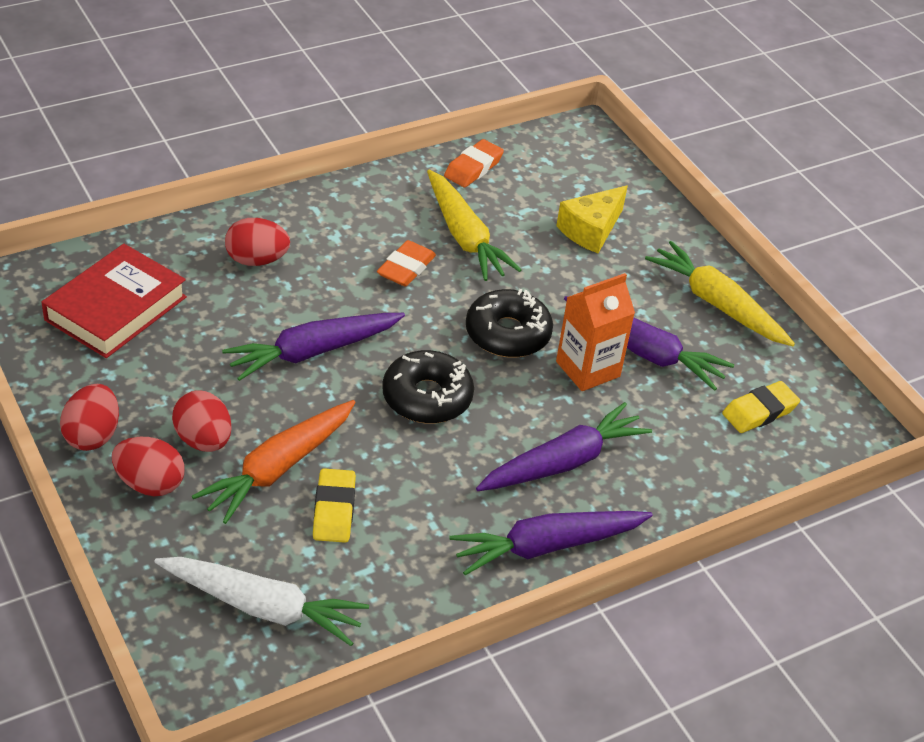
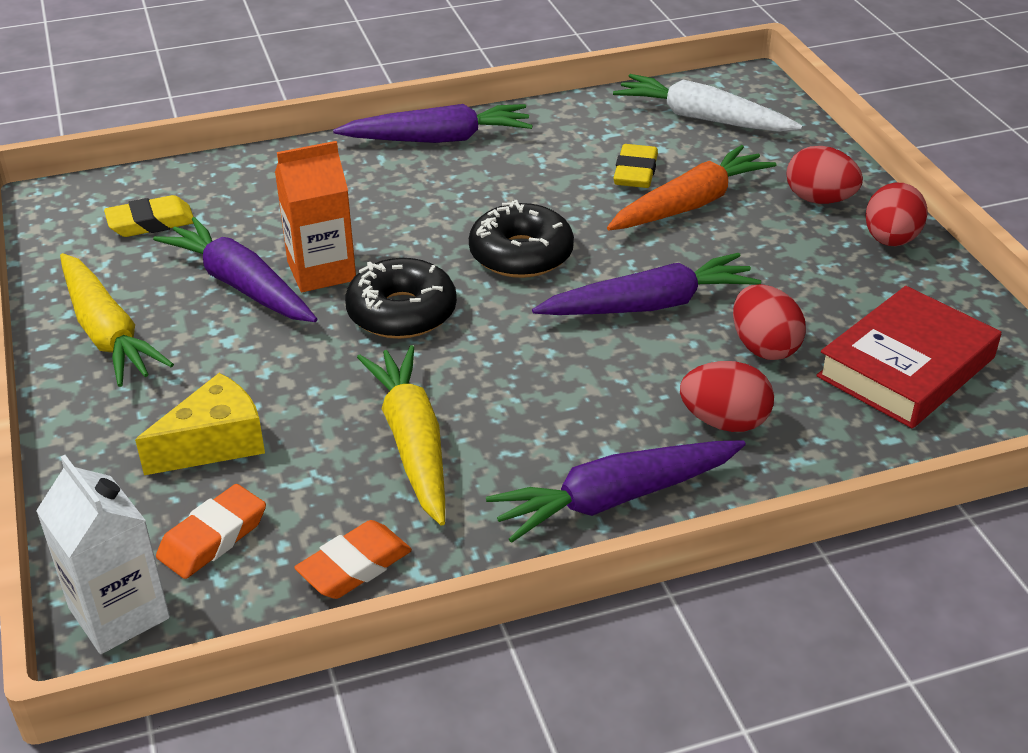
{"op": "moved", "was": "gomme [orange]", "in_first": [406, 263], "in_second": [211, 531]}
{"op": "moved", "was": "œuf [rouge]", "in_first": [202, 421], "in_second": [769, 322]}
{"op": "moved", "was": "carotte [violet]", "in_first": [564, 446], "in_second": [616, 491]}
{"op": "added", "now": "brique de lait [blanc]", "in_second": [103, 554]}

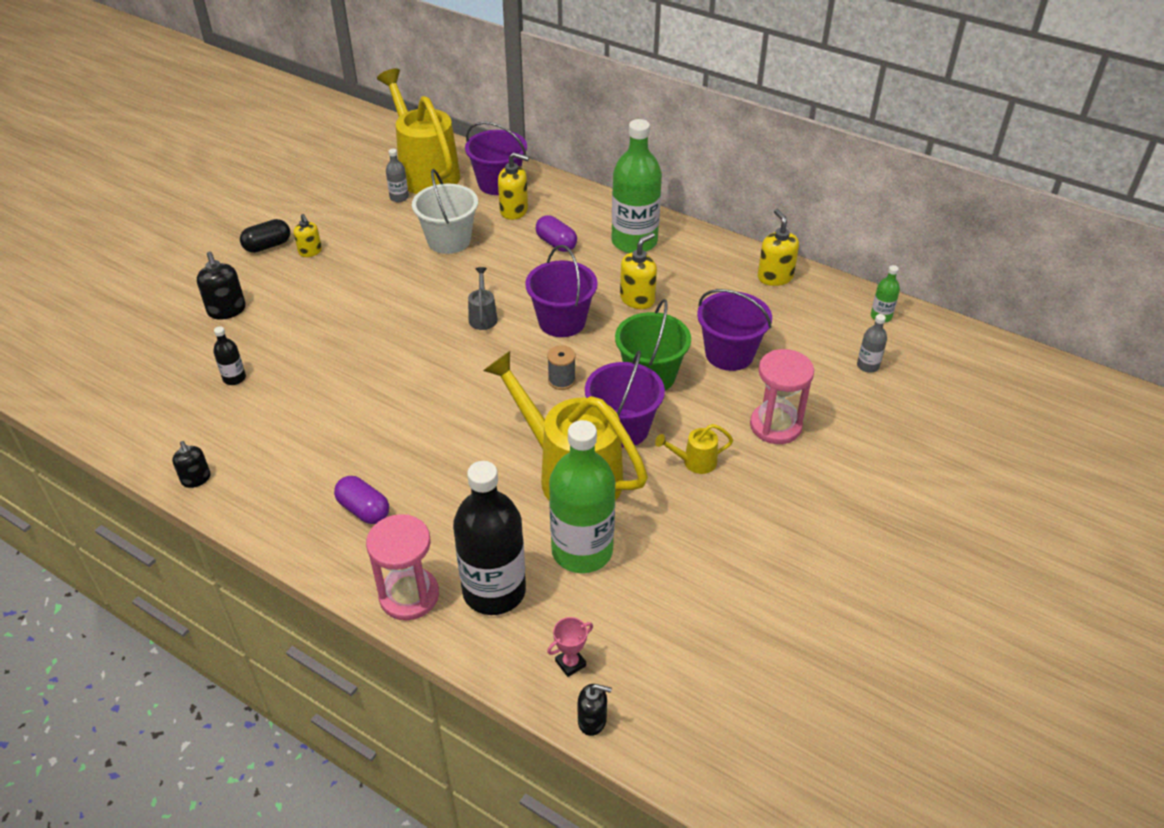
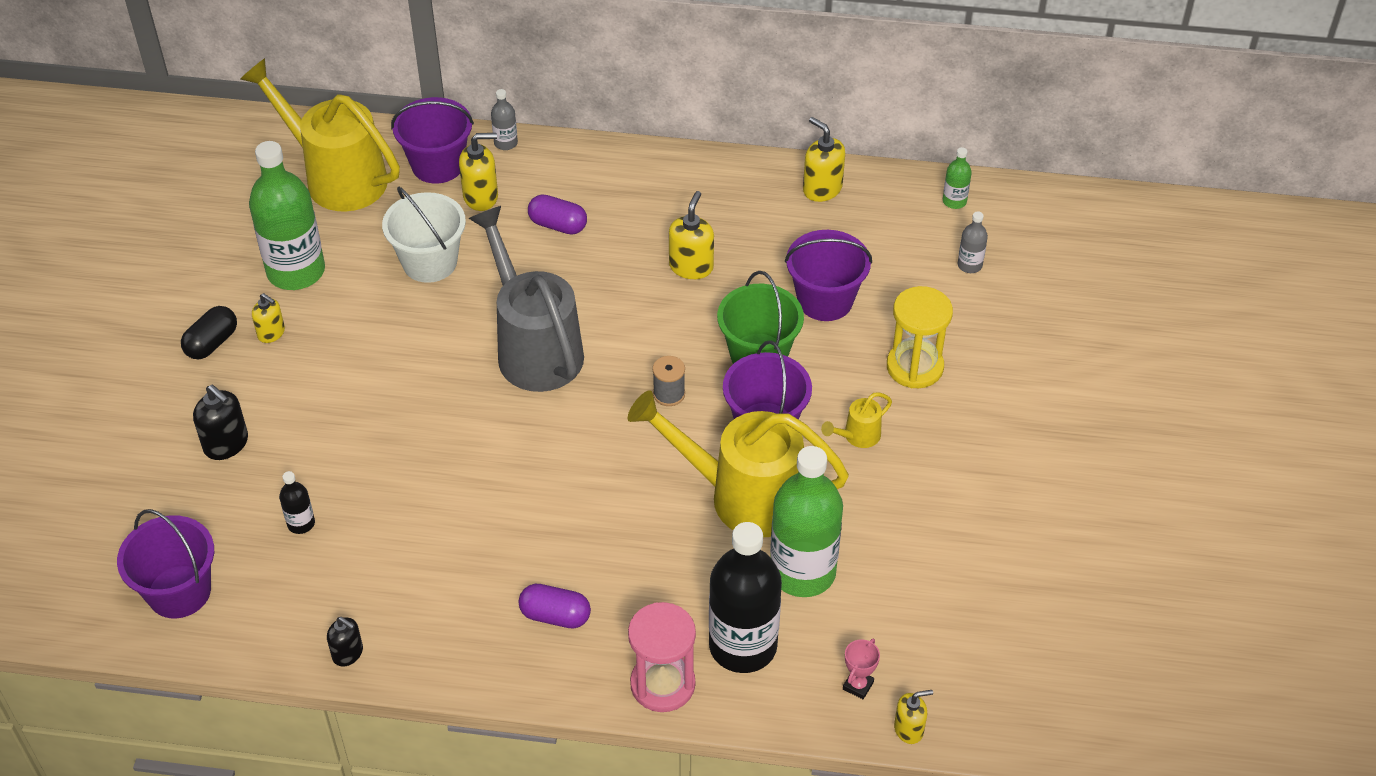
{"op": "moved", "was": "bouteille [vert]", "in_first": [637, 186], "in_second": [287, 215]}
{"op": "moved", "was": "bouteille [gris]", "in_first": [397, 175], "in_second": [504, 119]}
{"op": "moved", "was": "seau [violet]", "in_first": [561, 291], "in_second": [165, 563]}
{"op": "resized", "was": "arrosoir [gris]", "in_first": [483, 298], "in_second": [526, 299], "ratio": 2.44}
{"op": "recoloured", "was": "sablier [rose]", "now": "sablier [jaune]", "in_first": [782, 396], "in_second": [920, 337]}
{"op": "recoloured", "was": "distributeur de savon [noir]", "now": "distributeur de savon [jaune]", "in_first": [595, 710], "in_second": [913, 717]}

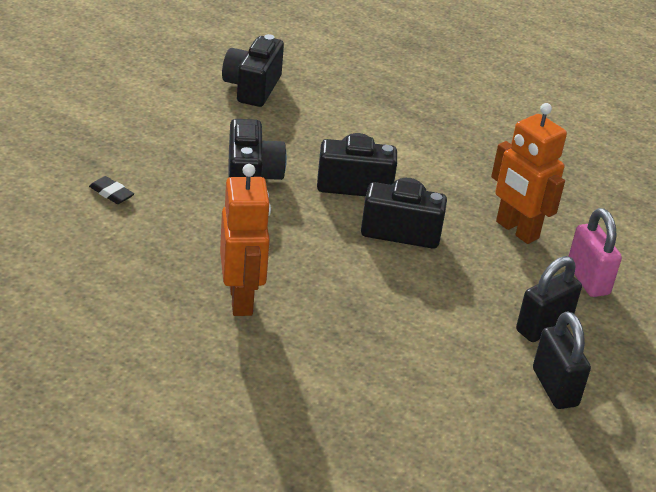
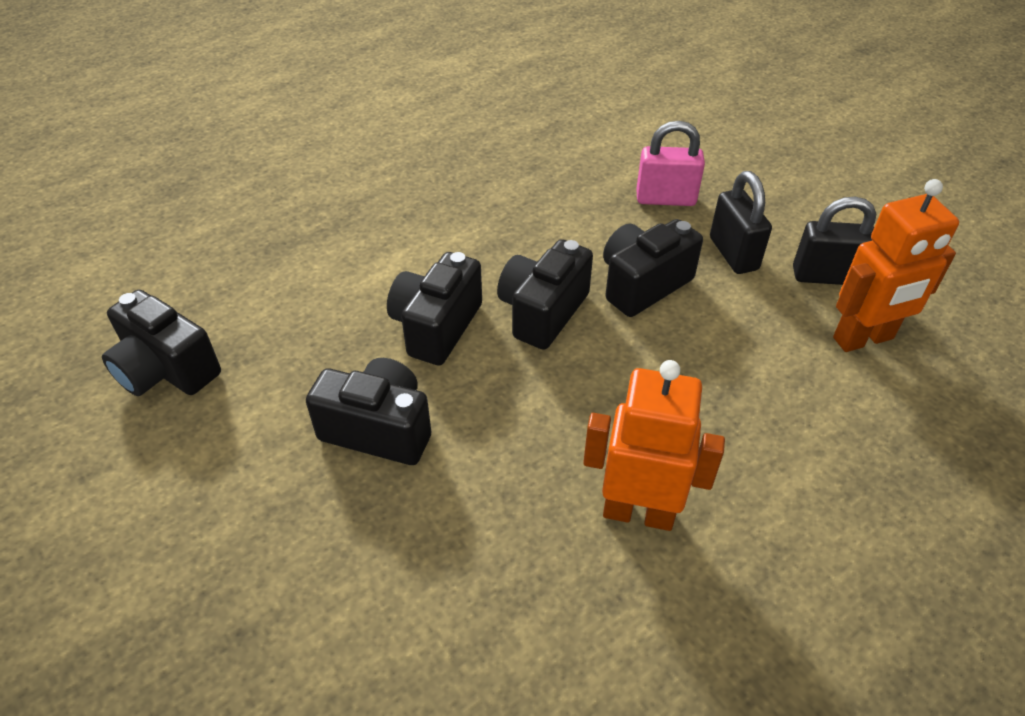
{"op": "moved", "was": "robot [orange]", "in_first": [529, 173], "in_second": [896, 265]}
{"op": "removed", "was": "gomme [noir]", "in_first": [111, 190]}
{"op": "added", "now": "appareil photo [noir]", "in_second": [653, 268]}

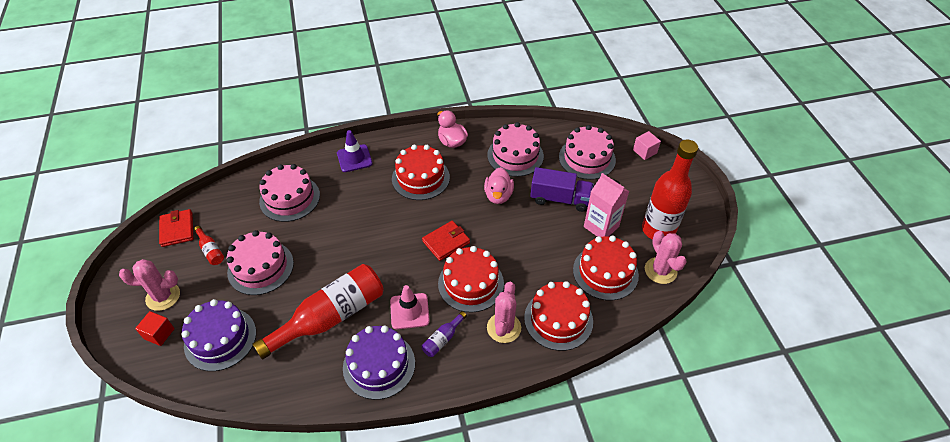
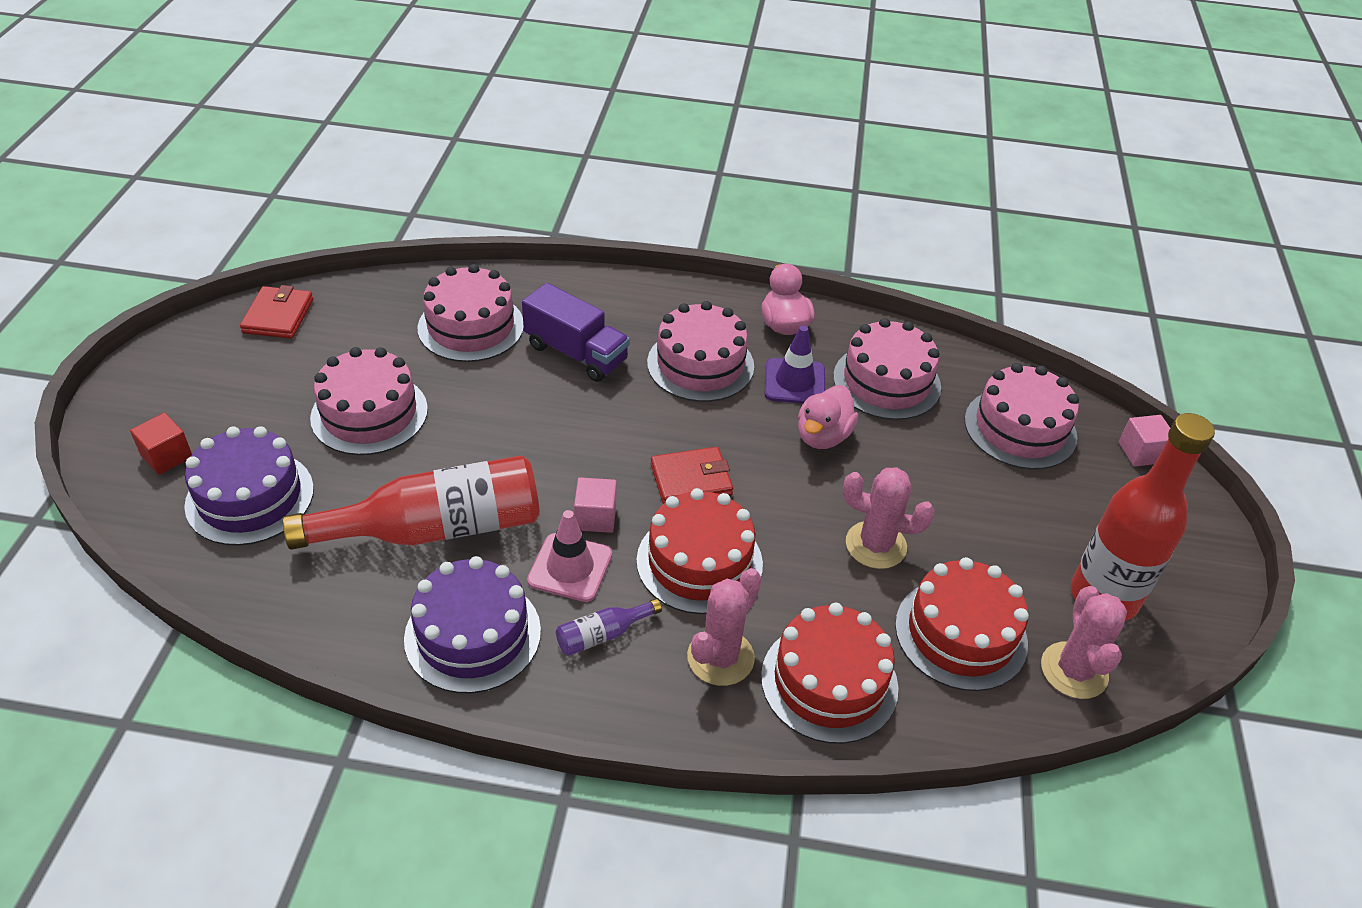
{"op": "moved", "was": "cône de chantier [violet]", "in_first": [354, 151], "in_second": [795, 365]}
{"op": "recoloured", "was": "gâteau [rouge]", "now": "gâteau [rose]", "in_first": [421, 172], "in_second": [700, 351]}
{"op": "moved", "was": "camion [violet]", "in_first": [562, 189], "in_second": [576, 332]}
{"op": "removed", "was": "brique de lait [rose]", "in_first": [606, 205]}
{"op": "removed", "was": "bouteille [rouge]", "in_first": [209, 245]}
{"op": "moved", "was": "cactus [rose]", "in_first": [149, 285], "in_second": [889, 518]}
{"op": "added", "now": "cube [rose]", "in_second": [595, 505]}

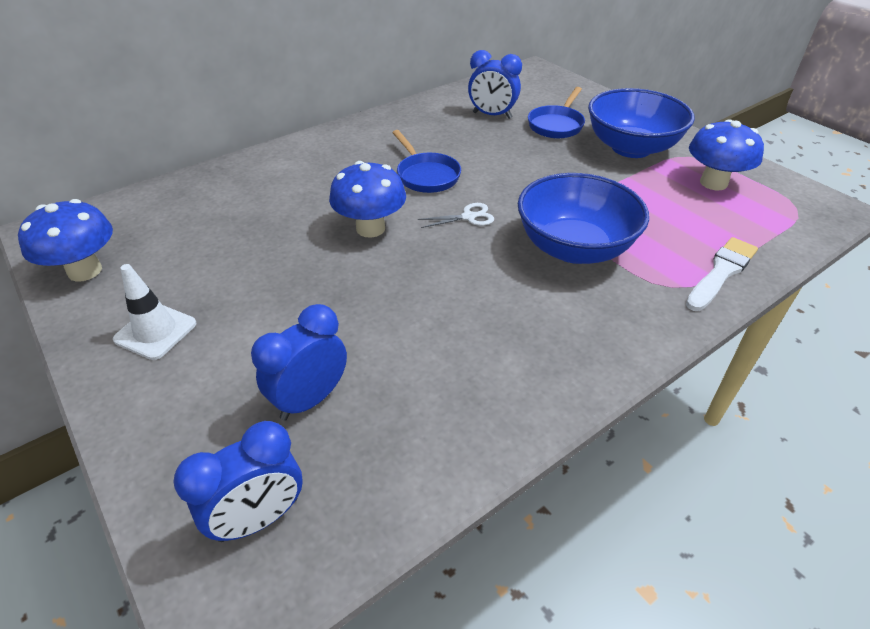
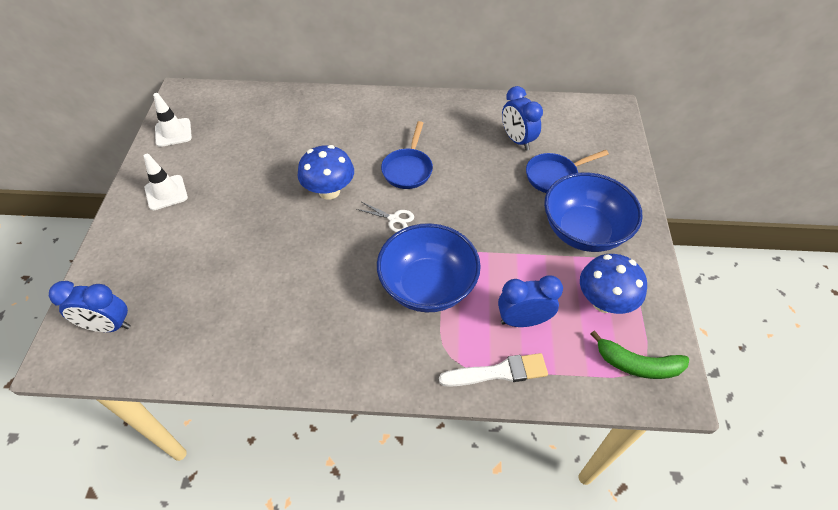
{"op": "replaced", "was": "champignon [bleu]", "now": "cône de chantier [blanc]", "in_first": [65, 240], "in_second": [172, 120]}
{"op": "moved", "was": "réveil [bleu]", "in_first": [299, 362], "in_second": [530, 301]}
{"op": "added", "now": "banane [vert]", "in_second": [639, 354]}

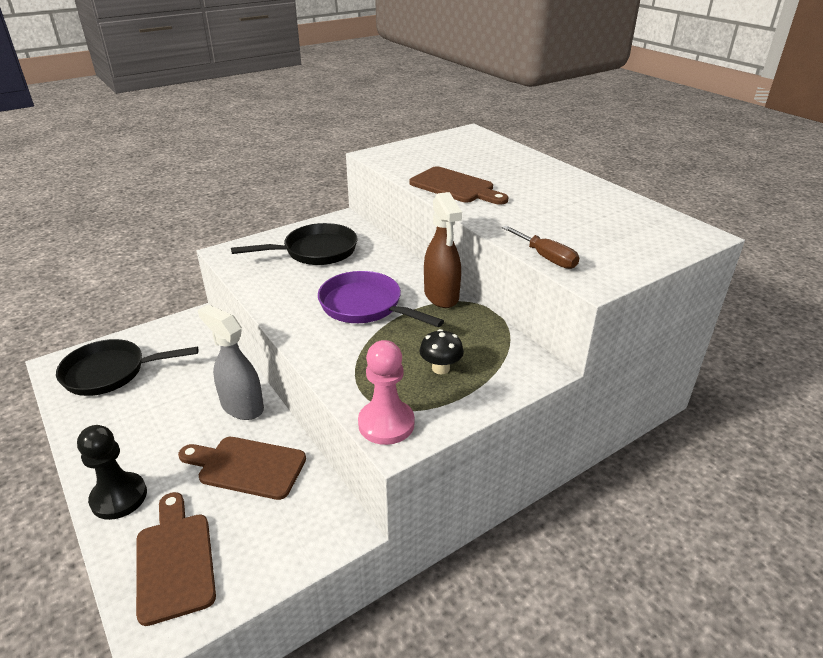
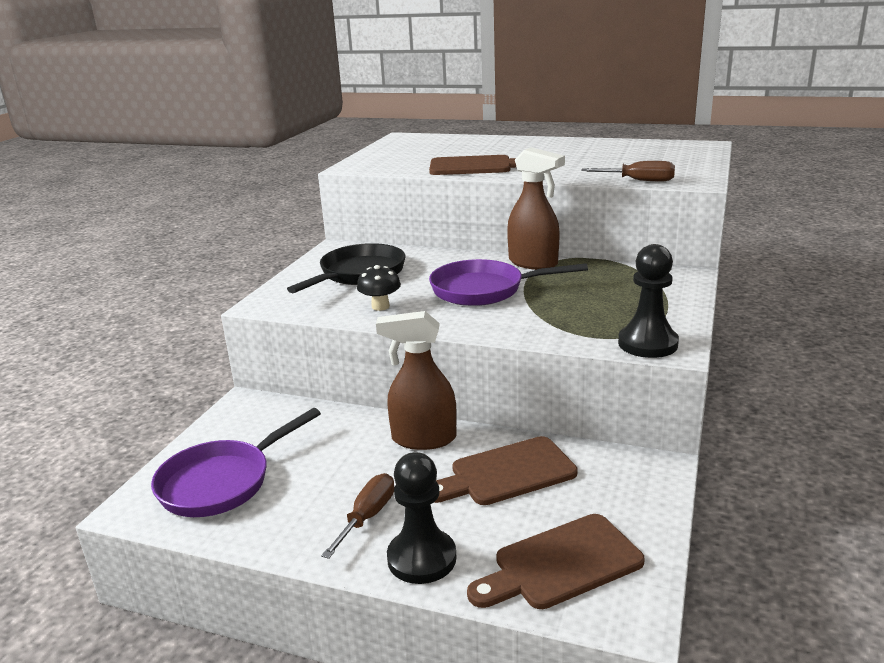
{"op": "recoloured", "was": "vaporisateur [gris]", "now": "vaporisateur [marron]", "in_first": [231, 362], "in_second": [416, 380]}
{"op": "moved", "was": "champignon [noir]", "in_first": [441, 351], "in_second": [379, 288]}
{"op": "recoloured", "was": "poêle [noir]", "now": "poêle [violet]", "in_first": [127, 367], "in_second": [236, 462]}
{"op": "recoloured", "was": "pion [rose]", "now": "pion [noir]", "in_first": [386, 392], "in_second": [648, 301]}
{"op": "turned", "was": "planche à découper [marron]", "in_first": [176, 559], "in_second": [556, 561], "clockwise": -60}
{"op": "added", "now": "tournevis [marron]", "in_second": [358, 516]}

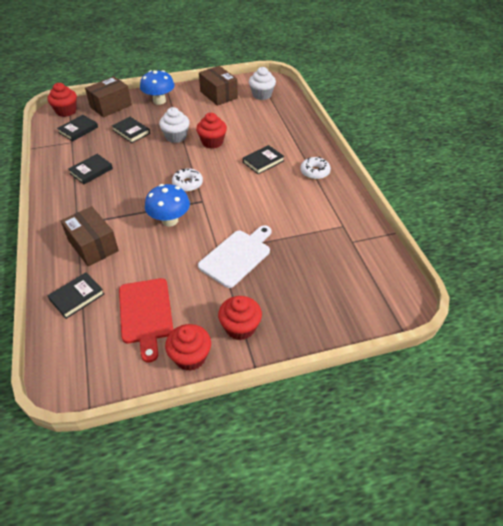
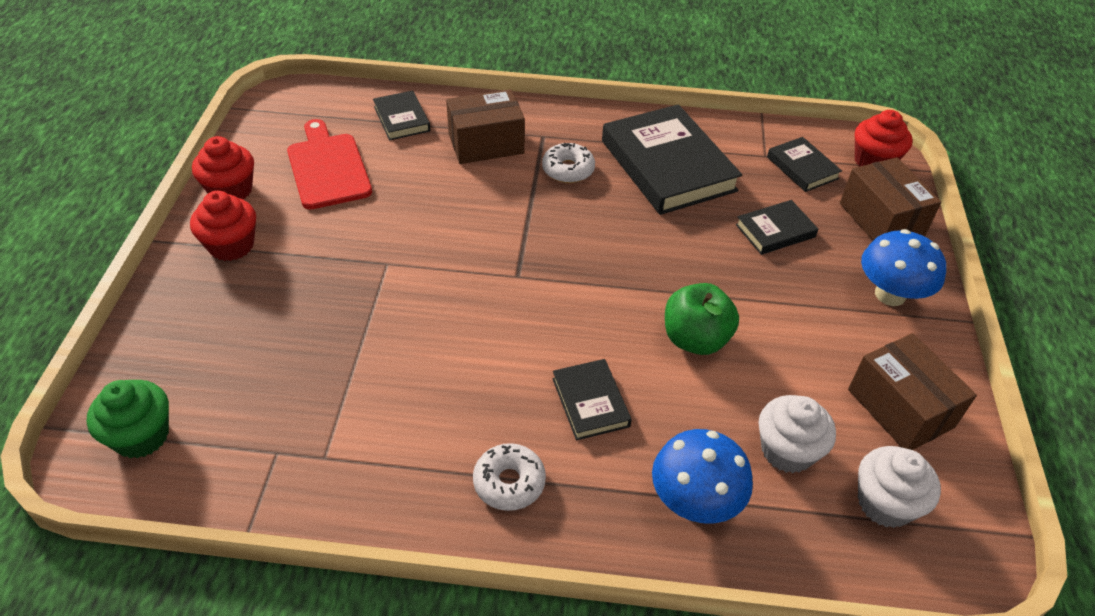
{"op": "turned", "was": "boîte [marron]", "in_first": [218, 86], "in_second": [912, 391], "clockwise": 75}
{"op": "moved", "was": "muffin [blanc]", "in_first": [174, 125], "in_second": [797, 434]}
{"op": "replaced", "was": "muffin [rouge]", "now": "pomme [vert]", "in_first": [211, 131], "in_second": [702, 319]}
{"op": "resized", "was": "livre [noir]", "in_first": [90, 169], "in_second": [672, 159], "ratio": 2.01}
{"op": "moved", "was": "beignet [blanc]", "in_first": [187, 180], "in_second": [568, 163]}
{"op": "moved", "was": "champignon [bleu]", "in_first": [167, 205], "in_second": [702, 476]}
{"op": "removed", "was": "planche à découper [blanc]", "in_first": [234, 256]}
{"op": "turned", "was": "planche à découper [rouge]", "in_first": [146, 320], "in_second": [329, 164], "clockwise": 60}
{"op": "added", "now": "muffin [vert]", "in_second": [128, 419]}

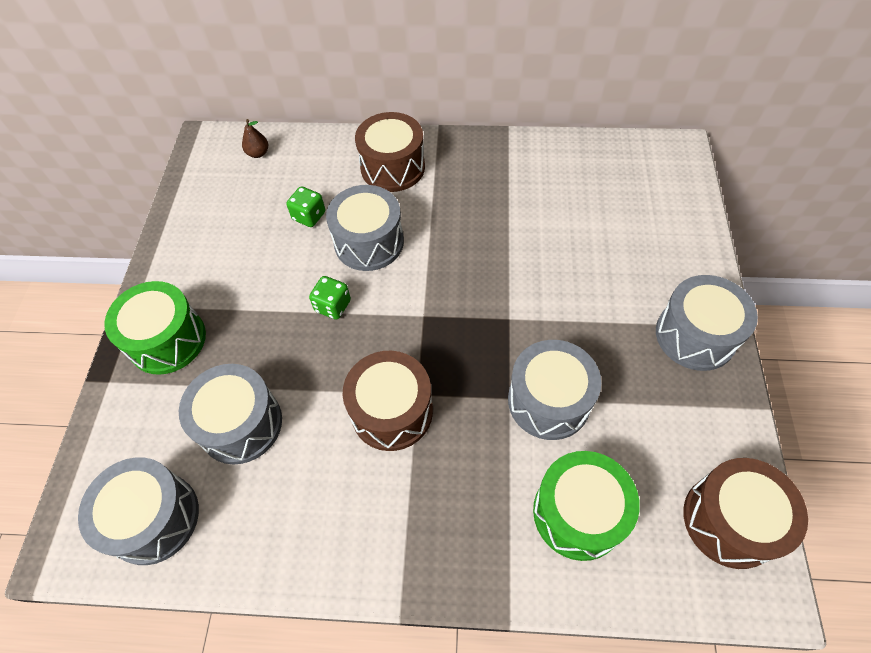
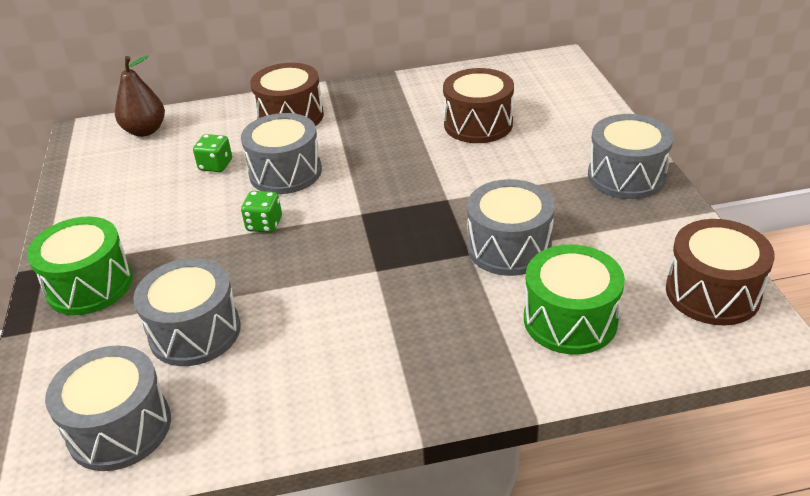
{"op": "resized", "was": "poire [marron]", "in_first": [255, 138], "in_second": [140, 96], "ratio": 1.78}
{"op": "moved", "was": "tambour [marron]", "in_first": [388, 401], "in_second": [478, 105]}

